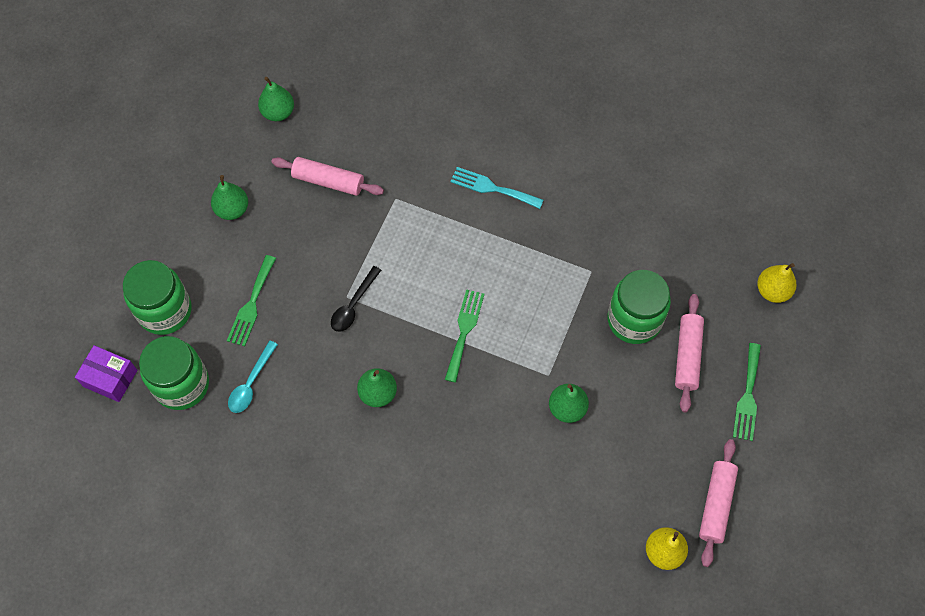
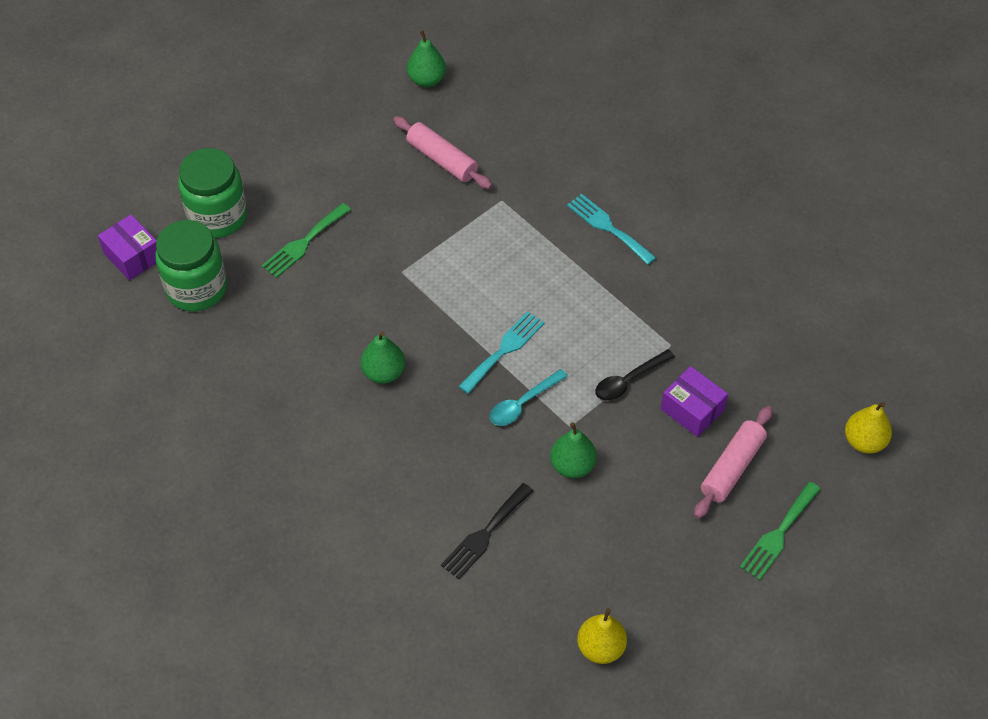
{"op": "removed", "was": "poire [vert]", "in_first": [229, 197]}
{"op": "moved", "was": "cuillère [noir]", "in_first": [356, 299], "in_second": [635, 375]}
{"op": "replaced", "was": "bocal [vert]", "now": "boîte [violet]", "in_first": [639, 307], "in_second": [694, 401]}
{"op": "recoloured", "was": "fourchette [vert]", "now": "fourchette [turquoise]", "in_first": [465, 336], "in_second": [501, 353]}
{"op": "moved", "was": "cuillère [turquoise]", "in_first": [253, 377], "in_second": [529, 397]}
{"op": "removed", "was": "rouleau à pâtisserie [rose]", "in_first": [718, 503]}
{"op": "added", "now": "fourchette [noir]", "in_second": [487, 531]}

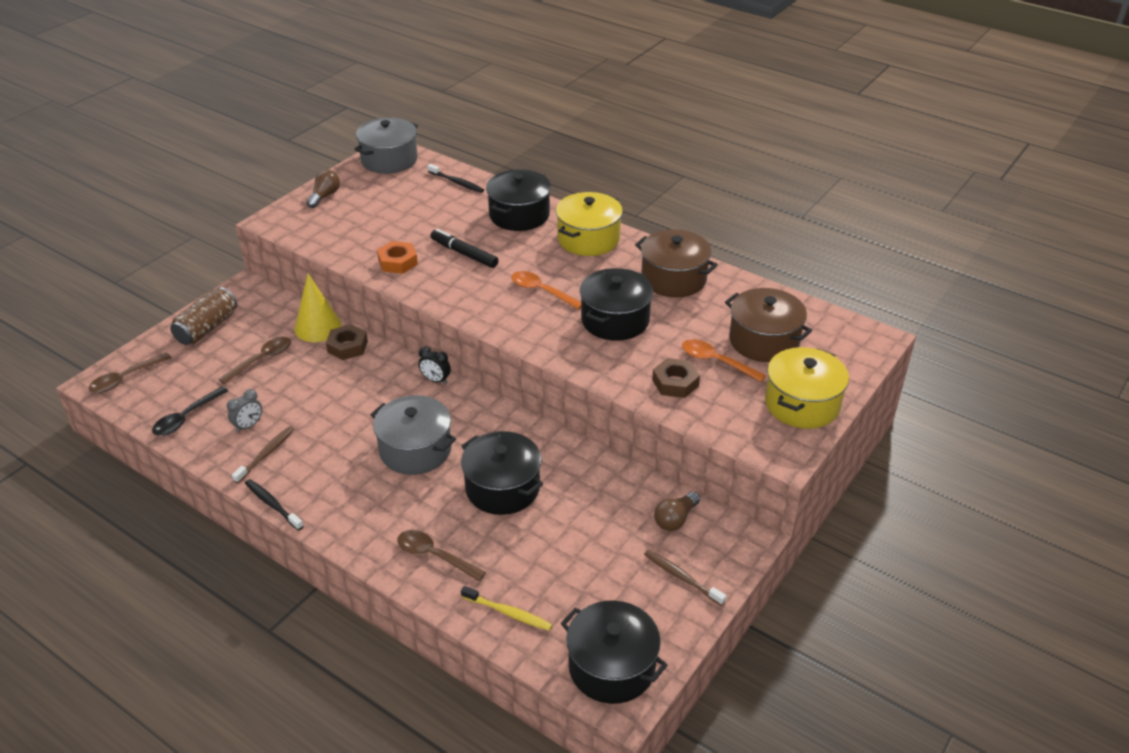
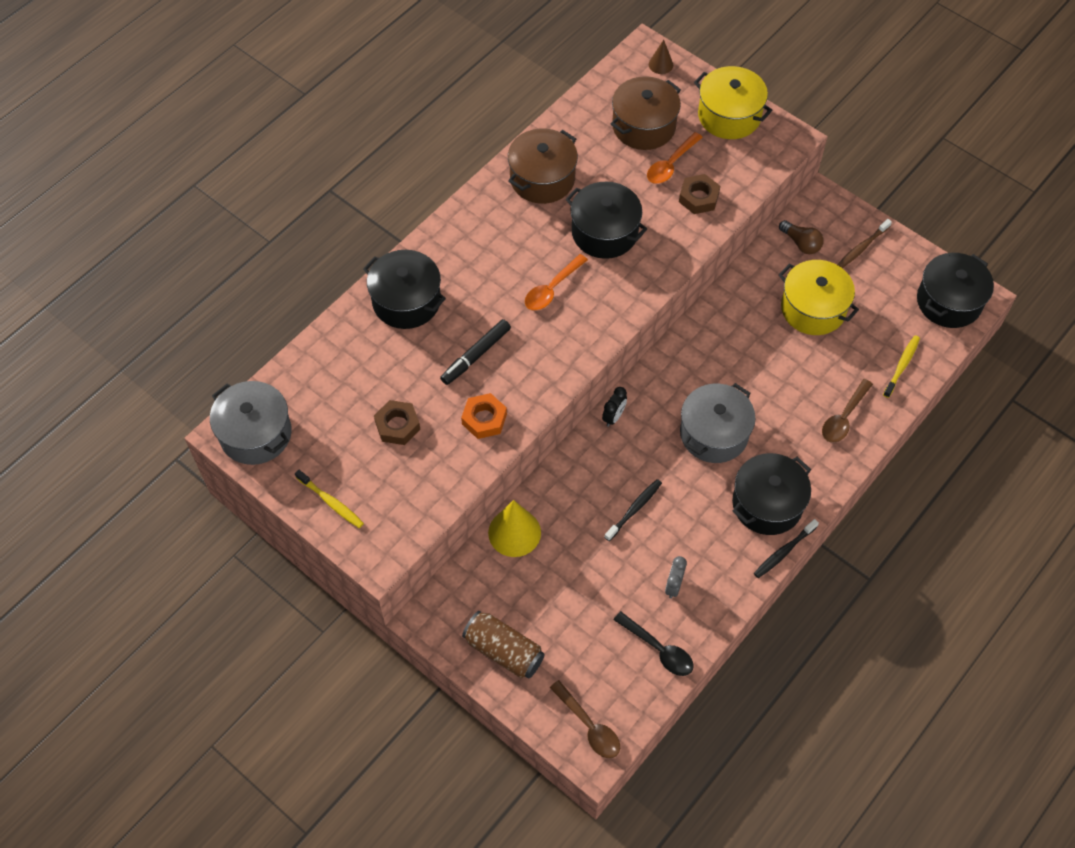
{"op": "moved", "was": "brosse à dents [noir]", "in_first": [455, 178], "in_second": [633, 510]}
{"op": "replaced", "was": "ampoule [marron]", "now": "brosse à dents [jaune]", "in_first": [323, 189], "in_second": [329, 498]}
{"op": "moved", "was": "marmite [jaune]", "in_first": [589, 224], "in_second": [819, 297]}
{"op": "moved", "was": "écrou [marron]", "in_first": [347, 342], "in_second": [397, 422]}
{"op": "removed", "was": "cuillère [marron]", "in_first": [254, 360]}
{"op": "turned", "was": "réveil [gris]", "in_first": [244, 411], "in_second": [676, 577], "clockwise": -120}
{"op": "removed", "was": "brosse à dents [marron]", "in_first": [263, 454]}
{"op": "moved", "was": "marmite [noir]", "in_first": [502, 473], "in_second": [771, 494]}
{"op": "added", "now": "cône [marron]", "in_second": [661, 57]}

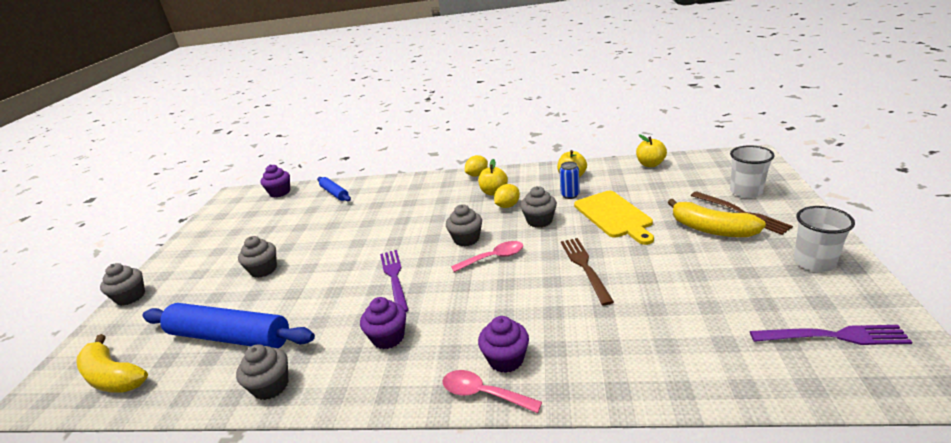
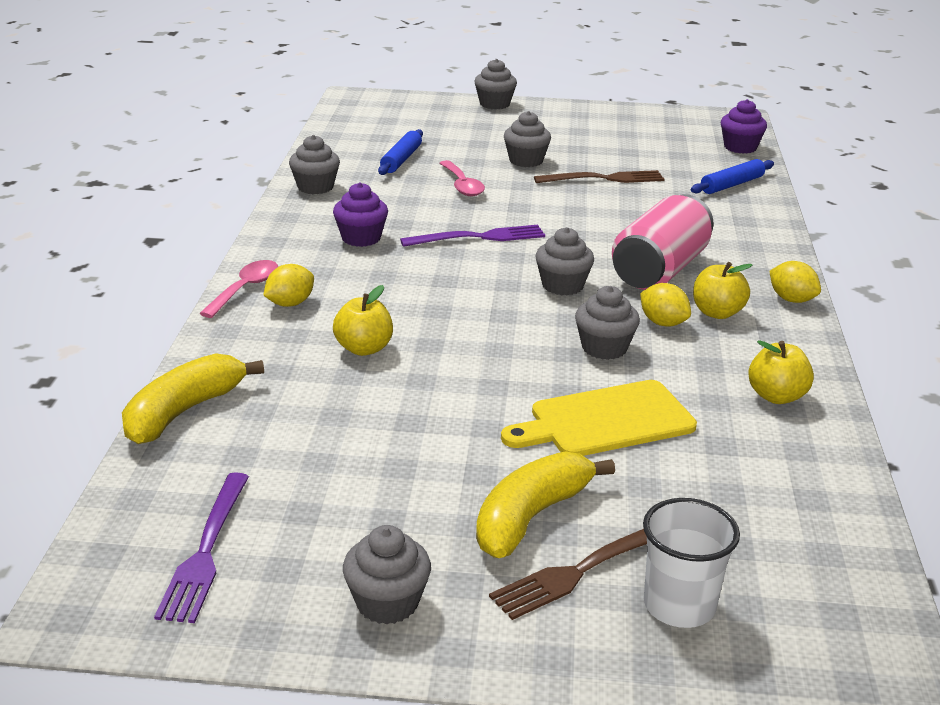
{"op": "moved", "was": "pomme [jaune]", "in_first": [651, 150], "in_second": [363, 320]}
{"op": "removed", "was": "canette [bleu]", "in_first": [570, 180]}
{"op": "replaced", "was": "gobelet [blanc]", "now": "muffin [gris]", "in_first": [824, 239], "in_second": [387, 574]}
{"op": "moved", "was": "fourchette [marron]", "in_first": [587, 271], "in_second": [599, 176]}
{"op": "moved", "was": "cuillère [rose]", "in_first": [487, 256], "in_second": [462, 178]}
{"op": "resized", "was": "rouleau à pâtisserie [bleu]", "in_first": [228, 325], "in_second": [400, 152], "ratio": 0.52}
{"op": "replaced", "was": "muffin [violet]", "now": "citron [jaune]", "in_first": [503, 344], "in_second": [288, 285]}
{"op": "moved", "was": "banane [jaune]", "in_first": [112, 363], "in_second": [193, 398]}
{"op": "added", "now": "canette [rose]", "in_second": [663, 242]}

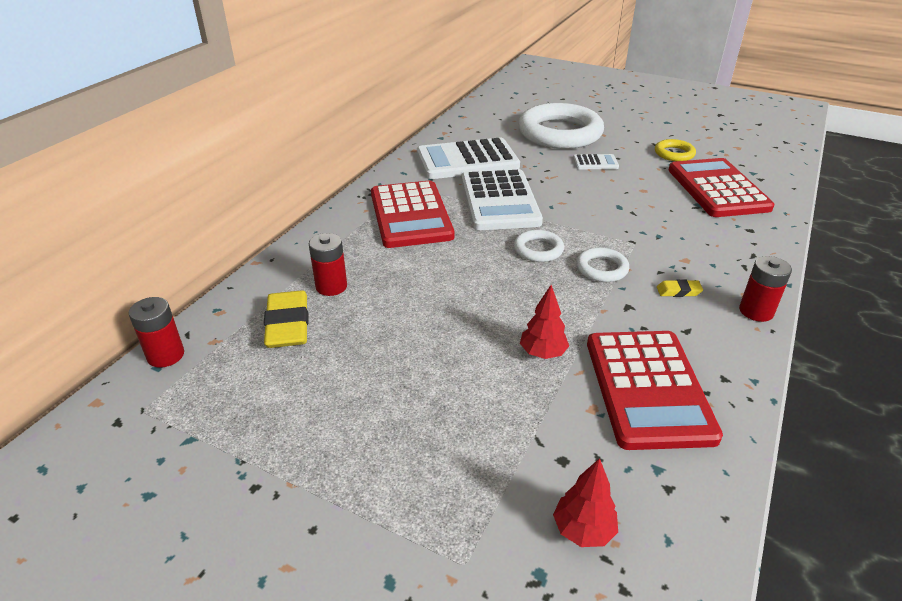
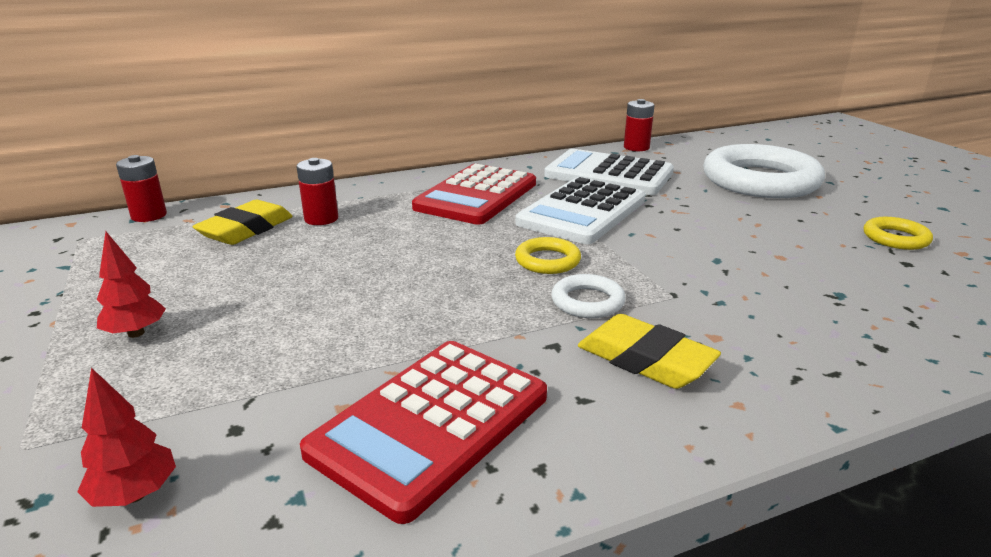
{"op": "removed", "was": "calculatrice [blanc]", "in_first": [596, 161]}
{"op": "removed", "was": "calculatrice [rouge]", "in_first": [721, 187]}
{"op": "recoloured", "was": "anneau [blanc]", "now": "anneau [jaune]", "in_first": [539, 246], "in_second": [548, 255]}
{"op": "moved", "was": "pile [rouge]", "in_first": [765, 289], "in_second": [639, 125]}
{"op": "resized", "was": "gomme [jaune]", "in_first": [680, 288], "in_second": [649, 351], "ratio": 2.07}
{"op": "moved", "was": "arbre [rouge]", "in_first": [544, 322], "in_second": [131, 285]}

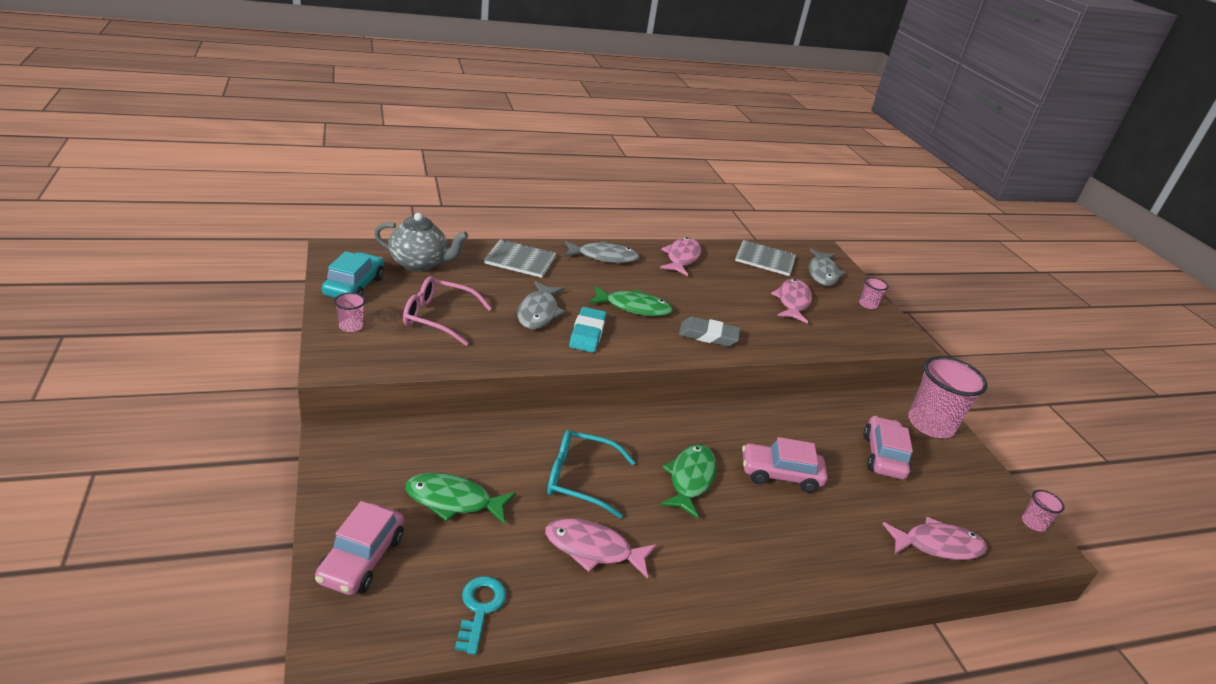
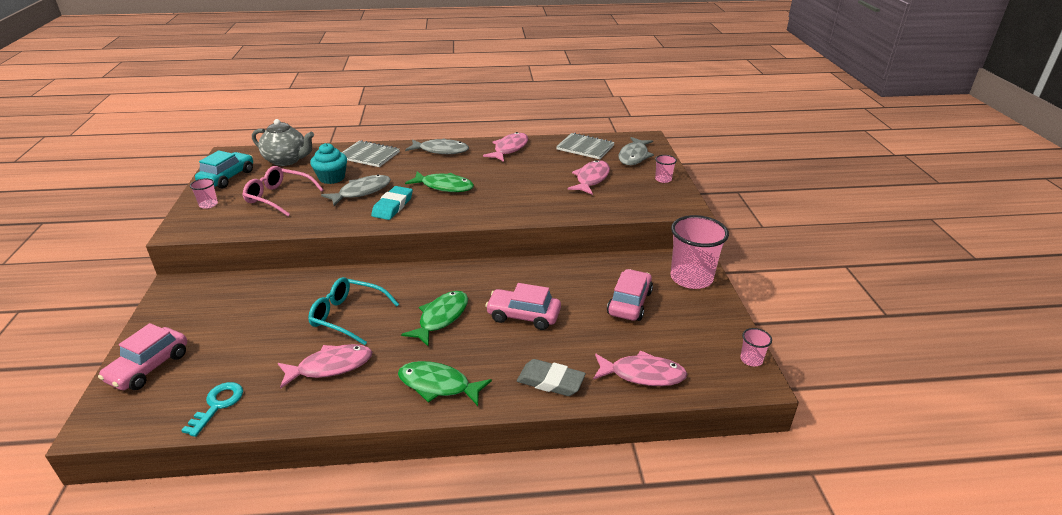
{"op": "turned", "was": "poisson [gris]", "in_first": [542, 305], "in_second": [356, 190], "clockwise": -150}
{"op": "moved", "was": "gomme [gris]", "in_first": [709, 331], "in_second": [551, 377]}
{"op": "moved", "was": "poisson [vert]", "in_first": [460, 498], "in_second": [445, 383]}
{"op": "turned", "was": "poisson [rose]", "in_first": [601, 548], "in_second": [325, 366], "clockwise": 135}
{"op": "added", "now": "muffin [turquoise]", "in_second": [328, 163]}

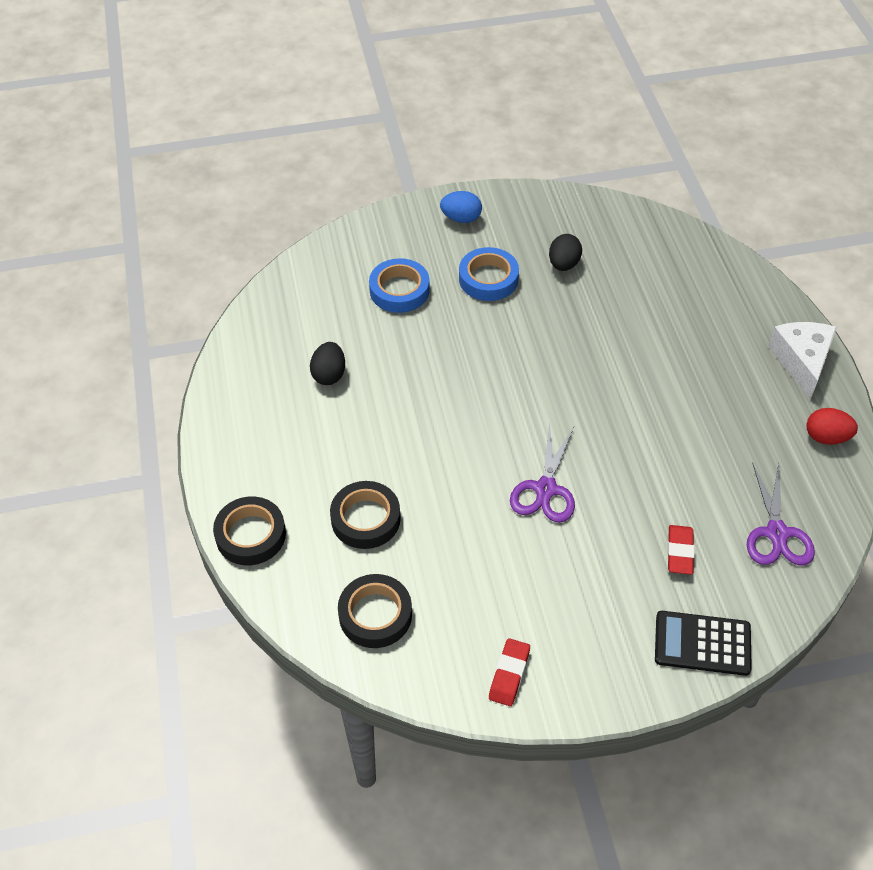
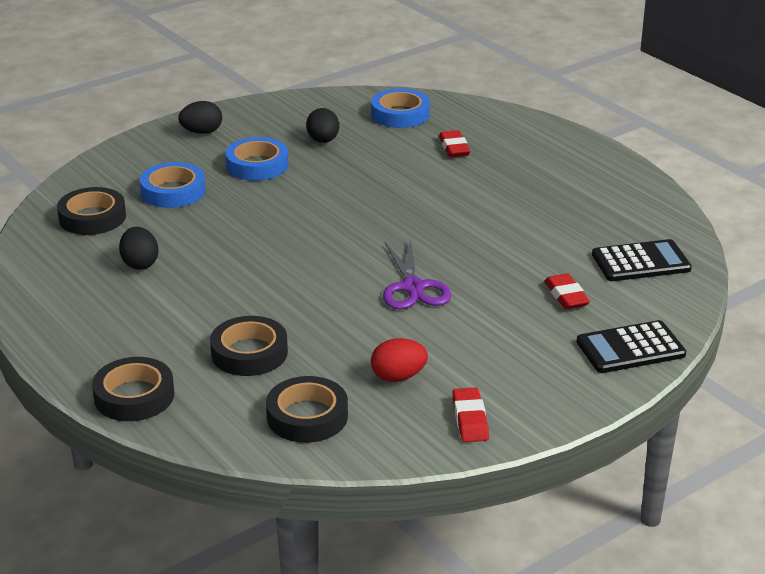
{"op": "recoloured", "was": "œuf [bleu]", "now": "œuf [noir]", "in_first": [461, 207], "in_second": [200, 117]}
{"op": "removed", "was": "fromage [blanc]", "in_first": [802, 361]}
{"op": "moved", "was": "œuf [rouge]", "in_first": [832, 426], "in_second": [399, 360]}
{"op": "replaced", "was": "ciseaux [violet]", "now": "calculatrice [noir]", "in_first": [781, 514], "in_second": [642, 260]}
{"op": "added", "now": "ruban adhésif [bleu]", "in_second": [400, 108]}
{"op": "added", "now": "gomme [rouge]", "in_second": [454, 143]}
{"op": "added", "now": "ruban adhésif [noir]", "in_second": [91, 211]}

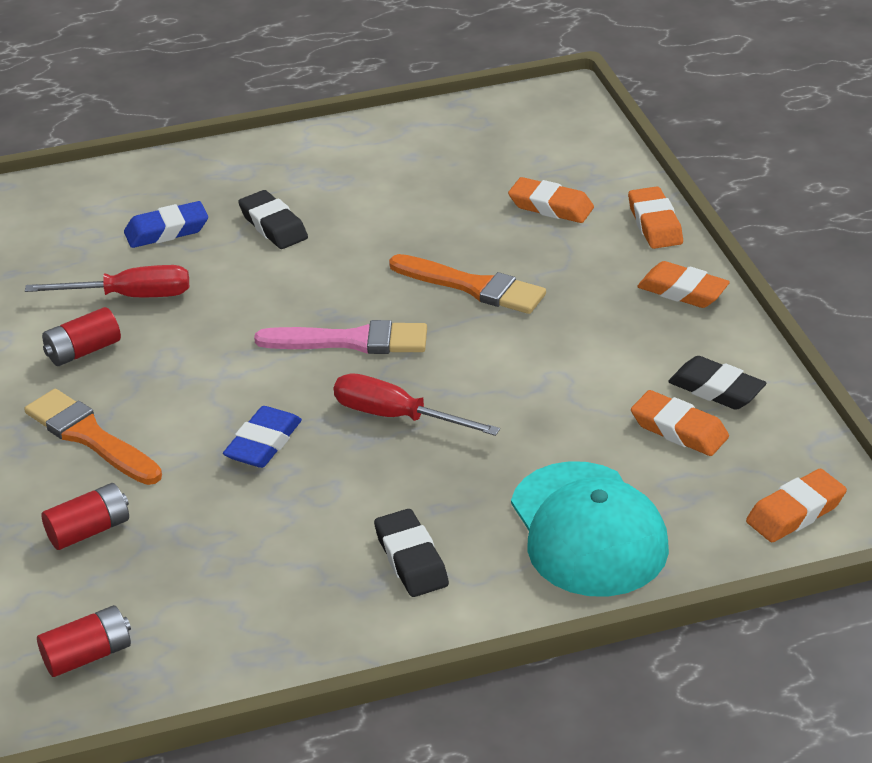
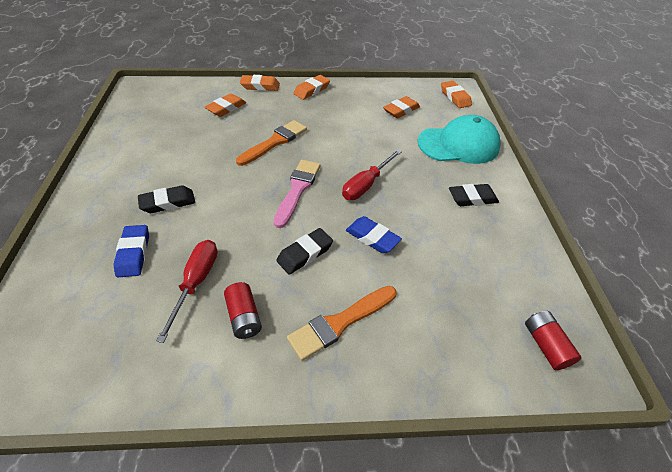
{"op": "moved", "was": "gomme [noir]", "in_first": [717, 383], "in_second": [304, 251]}
{"op": "removed", "was": "pile [rouge]", "in_first": [85, 516]}

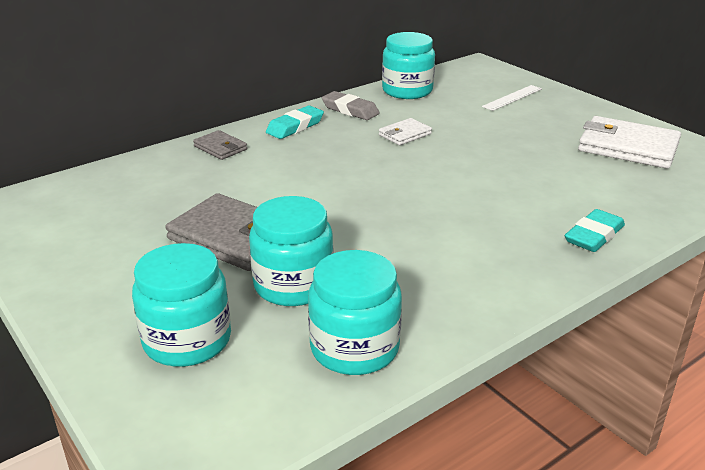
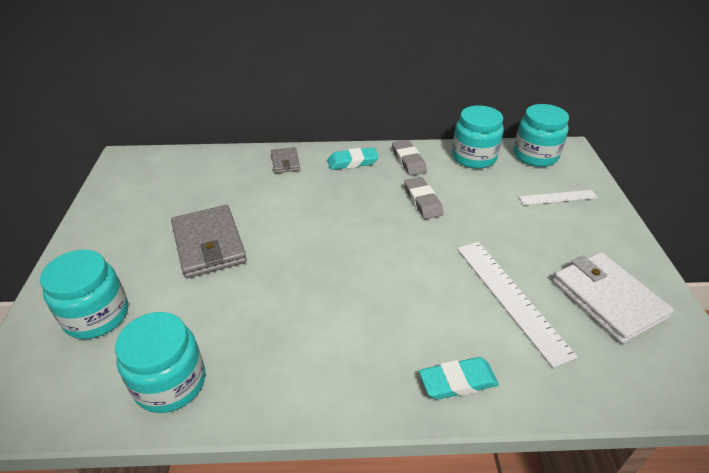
{"op": "replaced", "was": "portefeuille [blanc]", "now": "gomme [gris]", "in_first": [405, 131], "in_second": [423, 198]}
{"op": "moved", "was": "bocal [turquoise]", "in_first": [291, 251], "in_second": [541, 135]}
{"op": "added", "now": "règle [blanc]", "in_second": [517, 305]}

